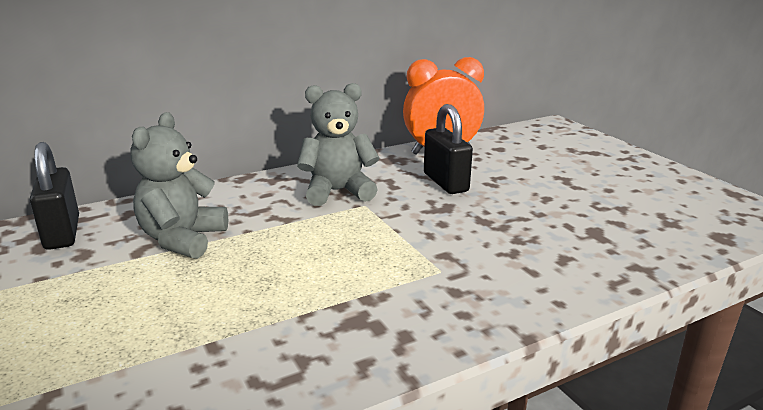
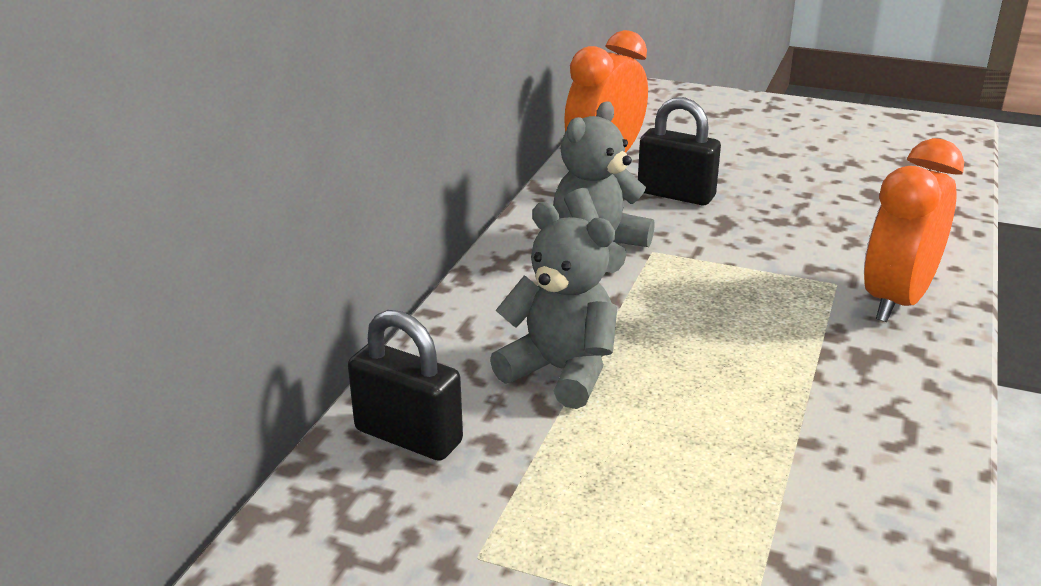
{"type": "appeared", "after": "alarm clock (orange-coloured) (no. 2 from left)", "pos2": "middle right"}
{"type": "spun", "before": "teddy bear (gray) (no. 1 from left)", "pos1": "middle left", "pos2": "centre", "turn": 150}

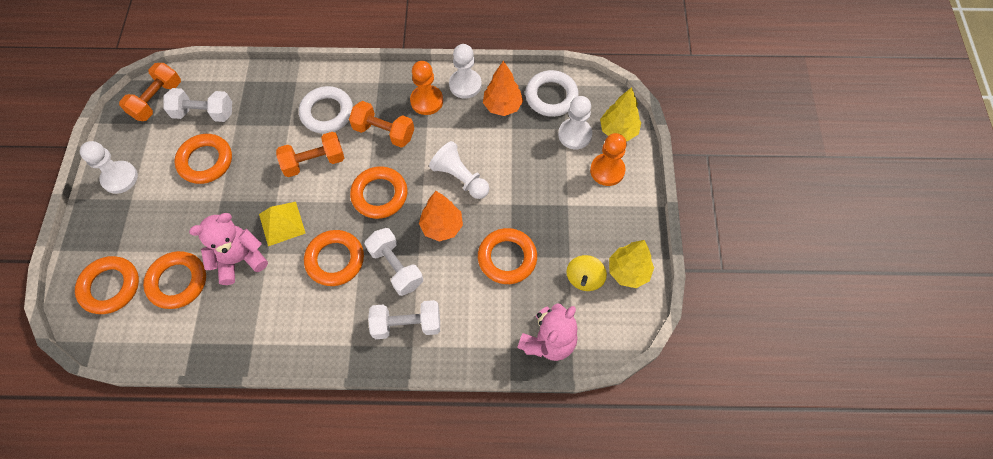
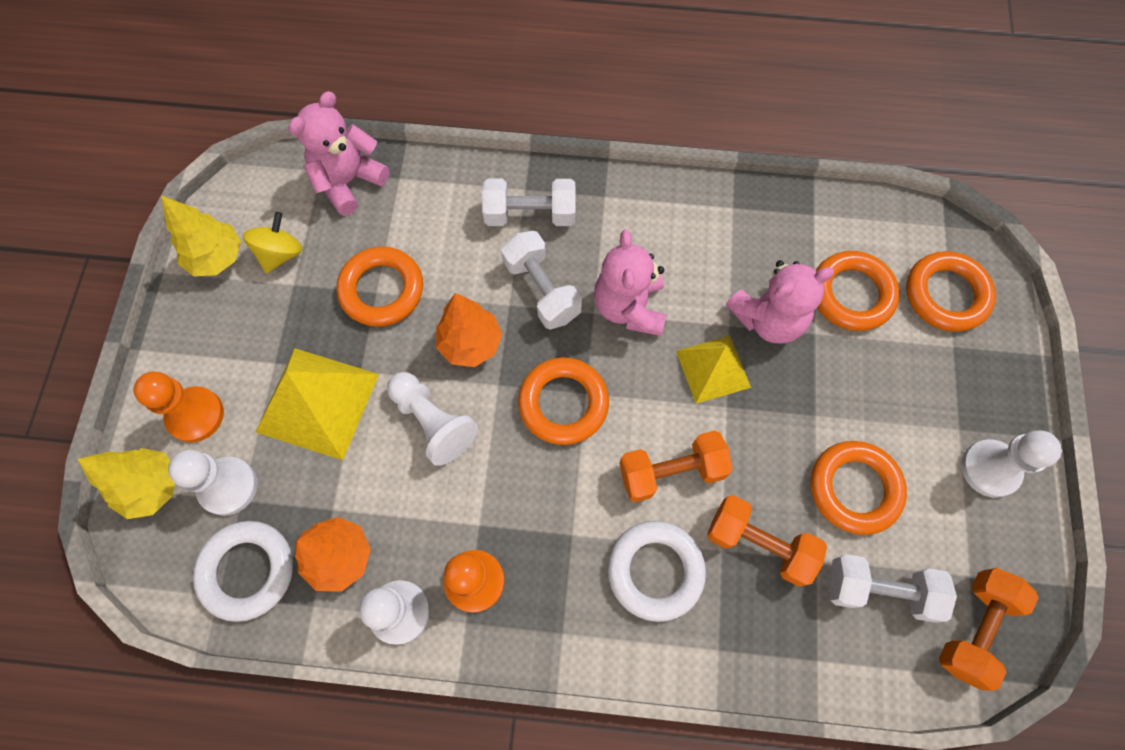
{"type": "appeared", "after": "pyramid (yellow) (no. 1 from left)", "pos2": "middle left"}
{"type": "relocated", "before": "hand weight (orange-coloured) (no. 3 from left in the first image)", "after": "hand weight (orange-coloured) (no. 2 from left)", "pos1": "top centre", "pos2": "bottom right"}
{"type": "exchanged", "before": "hoop (orange-coloured) (no. 4 from left)", "after": "teddy bear (pink) (no. 2 from left)", "pos1": "centre", "pos2": "centre"}

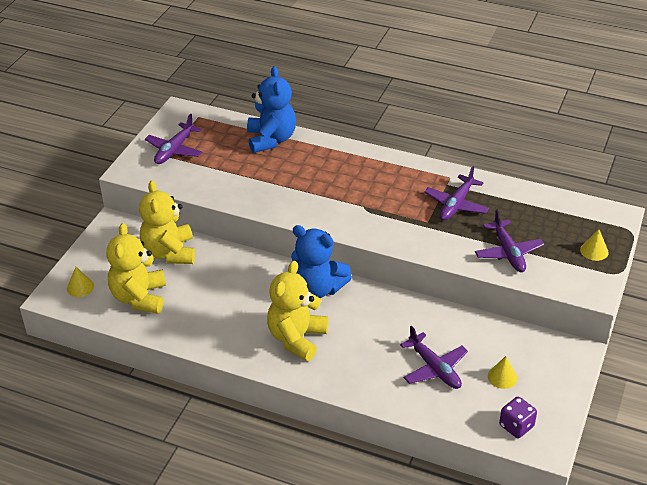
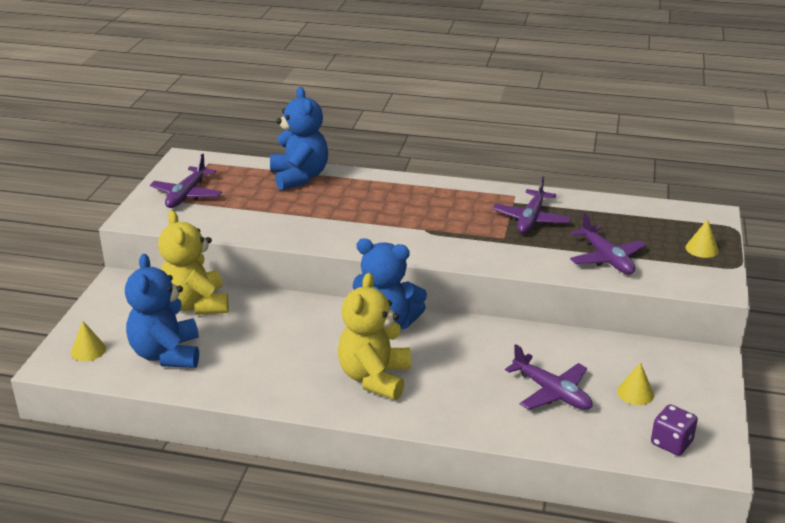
{"type": "colour", "before": "teddy bear (yellow) (no. 1 from left)", "after": "teddy bear (royal blue) (no. 1 from left)", "pos1": "middle left", "pos2": "middle left"}

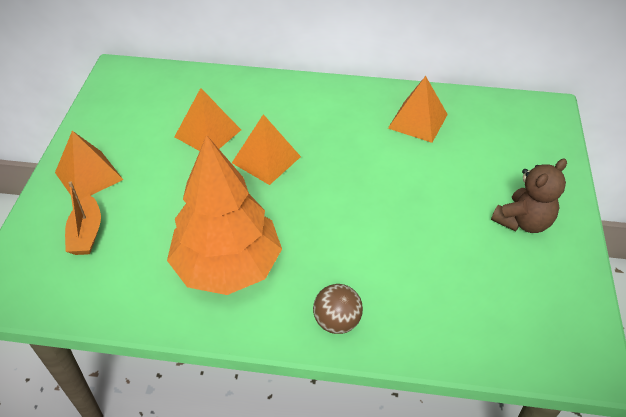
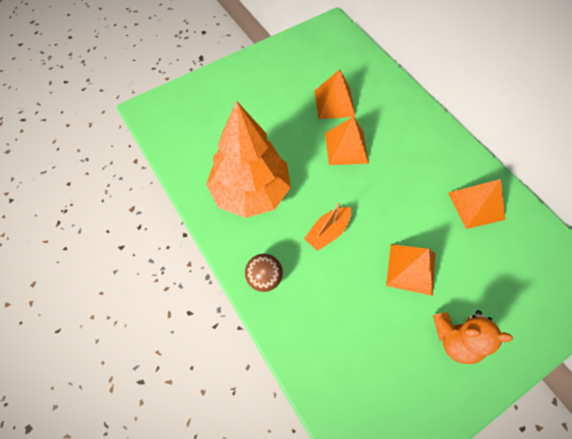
{"type": "relocated", "before": "pyramid (orange-coloured) (no. 1 from left in the first image)", "after": "pyramid (orange-coloured) (no. 3 from left)", "pos1": "middle left", "pos2": "middle right"}
{"type": "relocated", "before": "boat (orange-coloured)", "pos1": "middle left", "pos2": "centre"}
{"type": "colour", "before": "teddy bear (russet)", "after": "teddy bear (orange-coloured)", "pos1": "middle right", "pos2": "bottom right"}

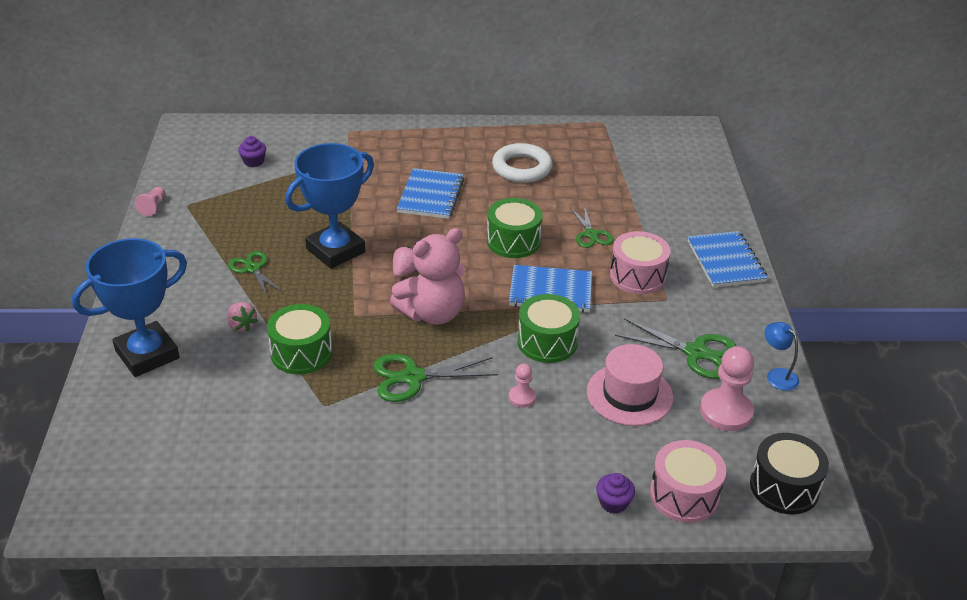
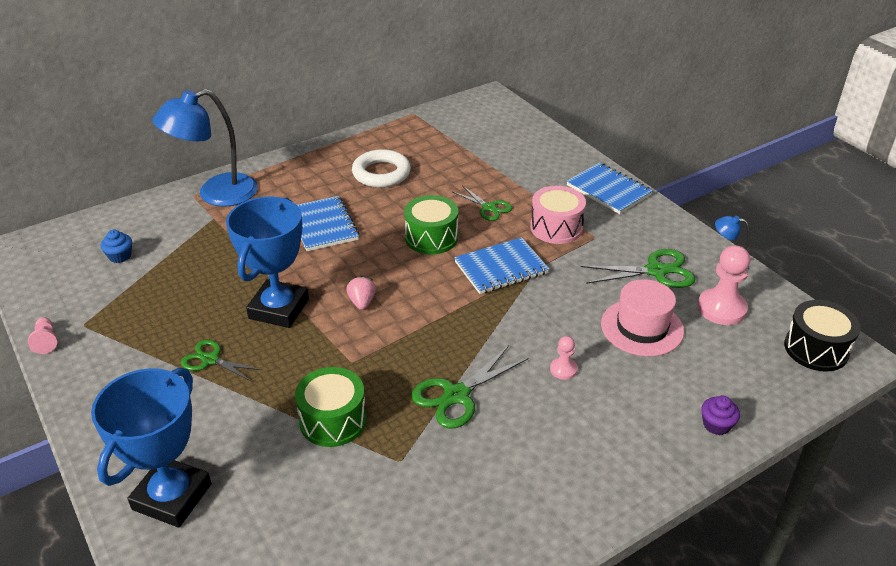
{"type": "missing", "before": "berry (pink) (no. 1 from left)", "pos1": "middle left"}
{"type": "missing", "before": "teddy bear (pink)", "pos1": "centre"}
{"type": "missing", "before": "toy drum (emerald) (no. 3 from left)", "pos1": "centre"}
{"type": "missing", "before": "toy drum (pink) (no. 2 from left)", "pos1": "bottom right"}
{"type": "appeared", "after": "lamp (royal blue) (no. 1 from left)", "pos2": "top left"}
{"type": "colour", "before": "muffin (royal purple) (no. 1 from left)", "after": "muffin (royal blue)", "pos1": "top left", "pos2": "middle left"}

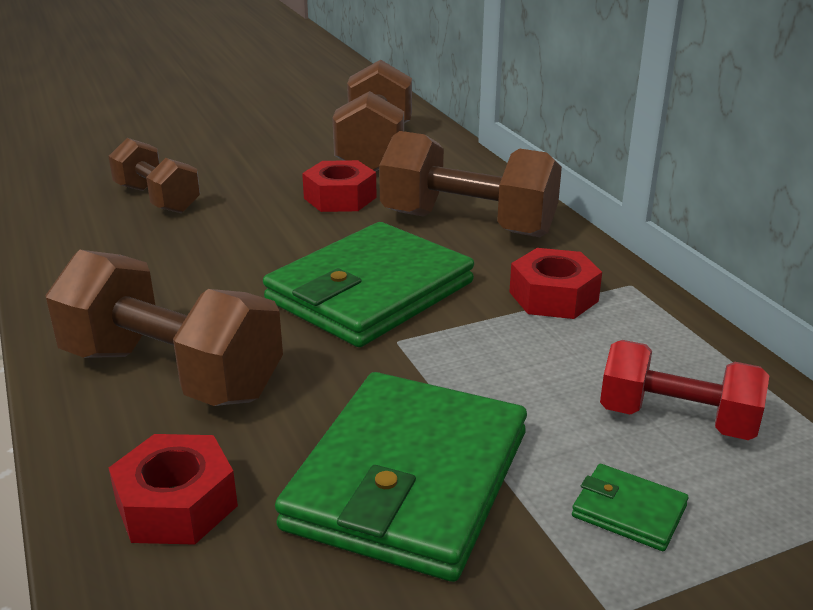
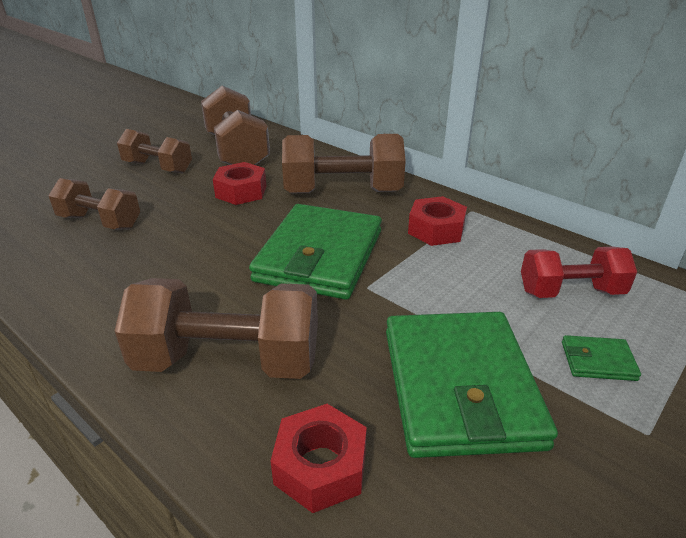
{"type": "appeared", "after": "hand weight (russet) (no. 2 from left)", "pos2": "top left"}

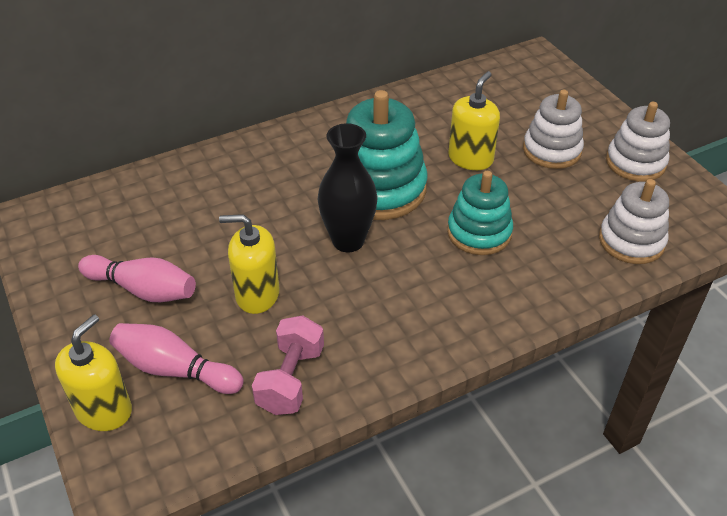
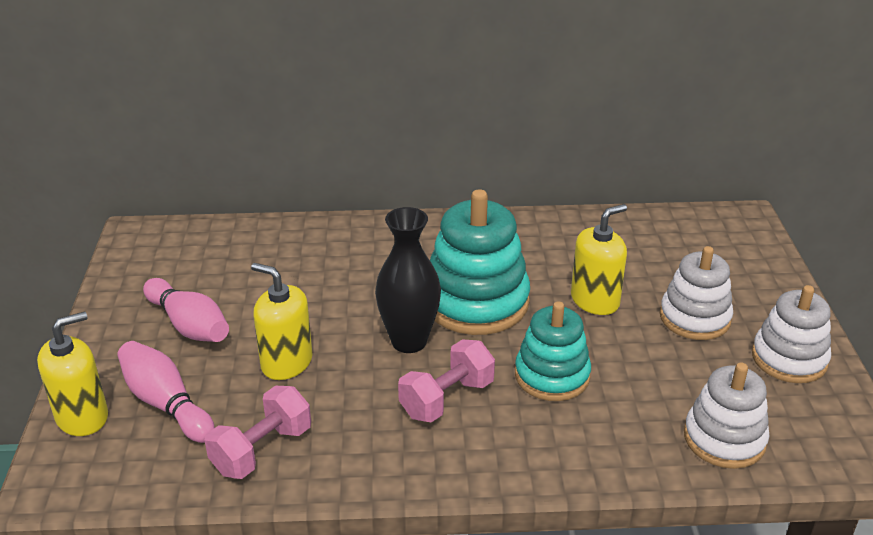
{"type": "appeared", "after": "hand weight (pink) (no. 2 from left)", "pos2": "bottom centre"}

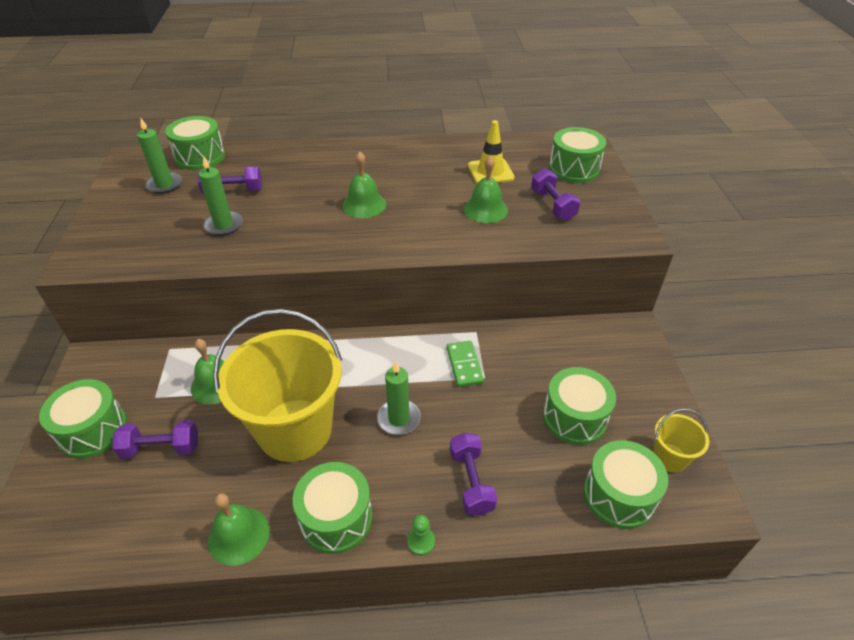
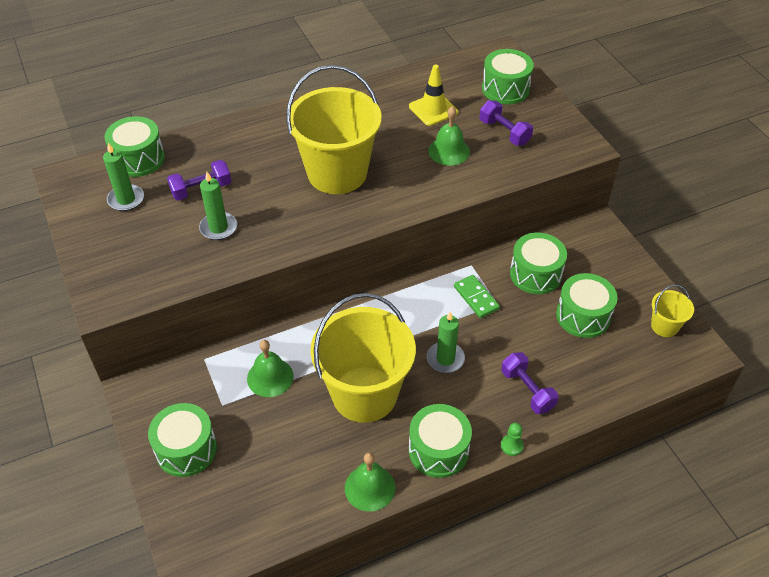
{"type": "missing", "before": "hand weight (royal purple) (no. 1 from left)", "pos1": "bottom left"}
{"type": "relocated", "before": "toy drum (emerald) (no. 6 from left in the first image)", "after": "toy drum (emerald) (no. 5 from left)", "pos1": "bottom right", "pos2": "middle right"}
{"type": "exchanged", "before": "hand bell (emerald) (no. 3 from left)", "after": "sand bucket (yellow) (no. 1 from left)", "pos1": "top centre", "pos2": "top centre"}

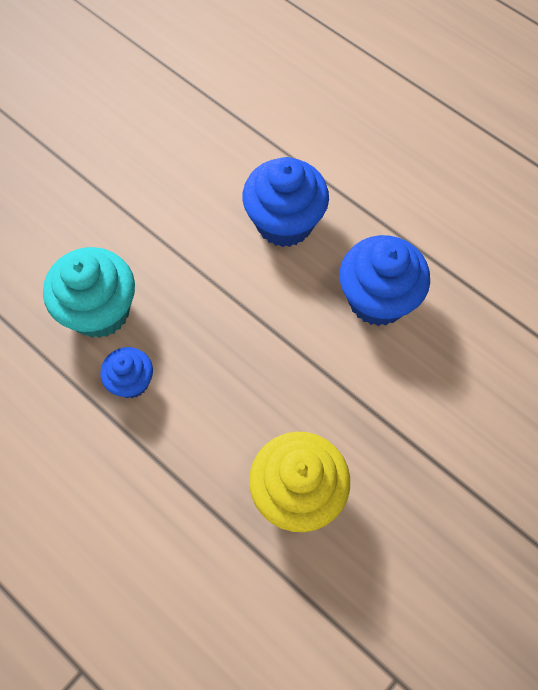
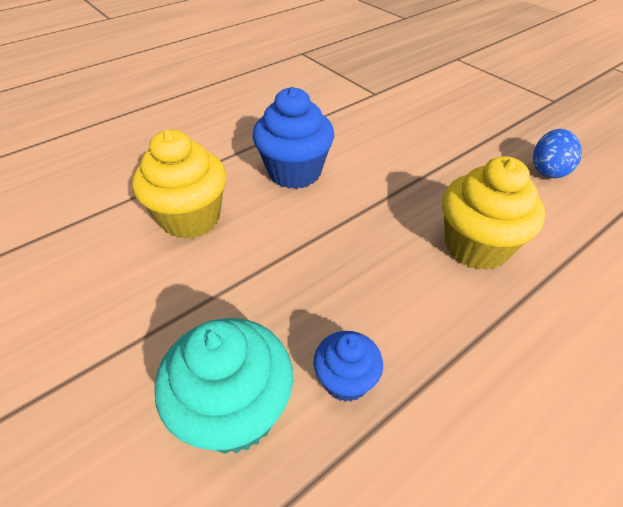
{"type": "appeared", "after": "egg shape (royal blue)", "pos2": "top right"}
{"type": "colour", "before": "muffin (royal blue) (no. 2 from left)", "after": "muffin (yellow) (no. 1 from left)", "pos1": "top centre", "pos2": "middle left"}

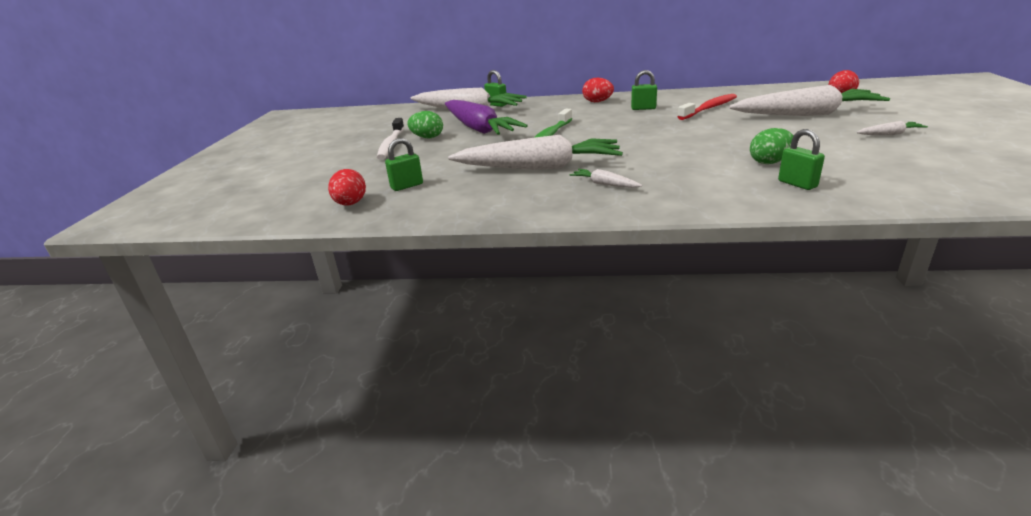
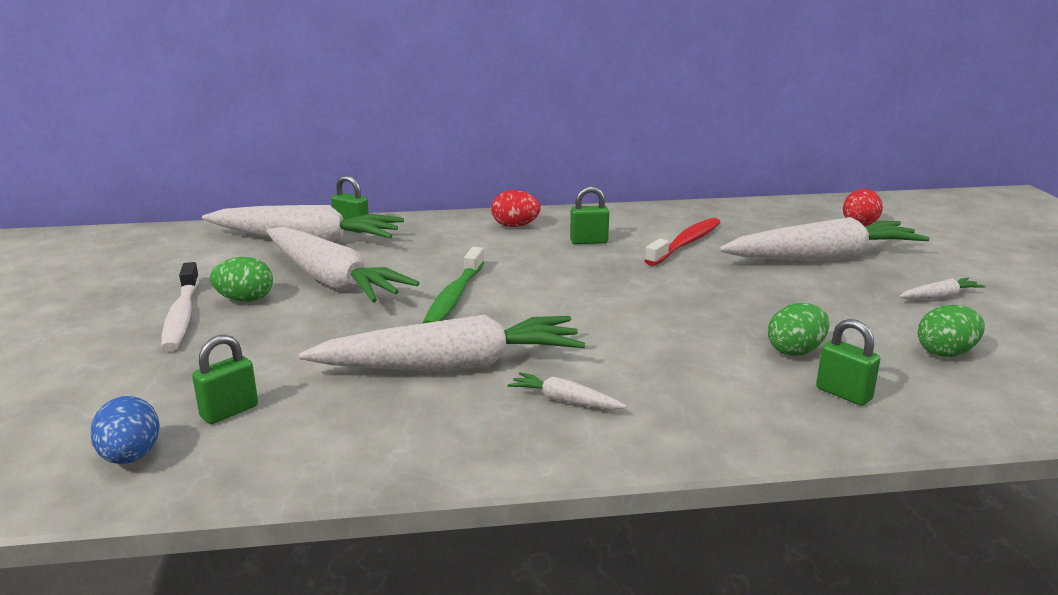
{"type": "appeared", "after": "egg shape (emerald) (no. 3 from left)", "pos2": "middle right"}
{"type": "colour", "before": "egg shape (scarlet) (no. 1 from left)", "after": "egg shape (royal blue)", "pos1": "centre", "pos2": "bottom left"}
{"type": "colour", "before": "carrot (royal purple)", "after": "carrot (snow-white) (no. 2 from left)", "pos1": "top centre", "pos2": "middle left"}

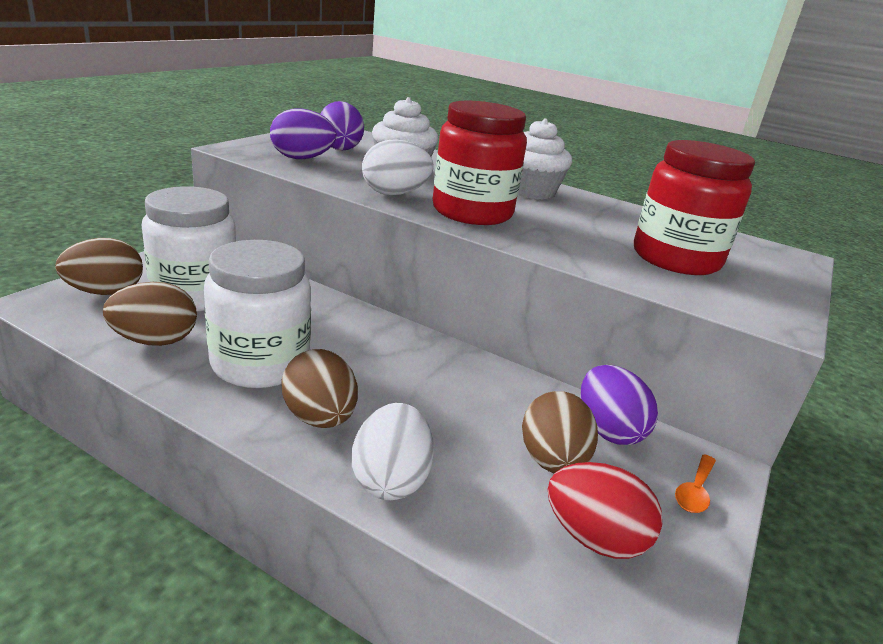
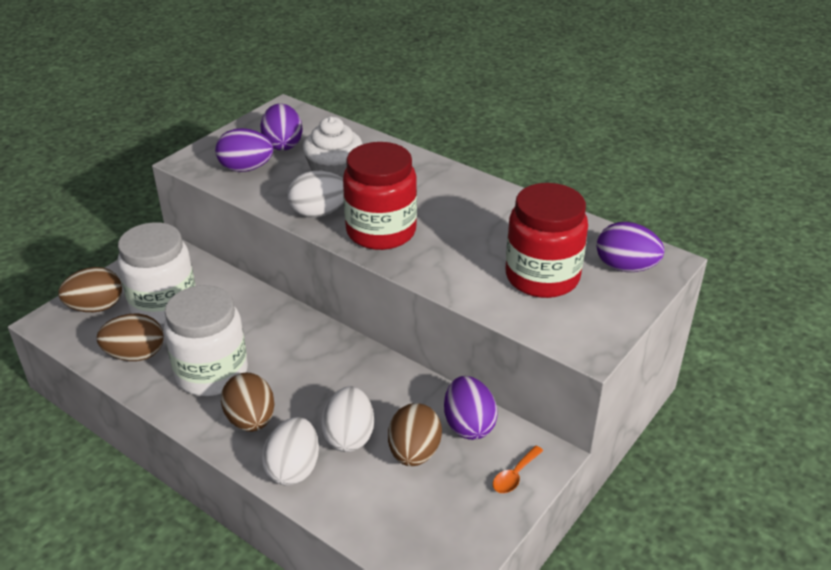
{"type": "missing", "before": "muffin (snow-white) (no. 2 from left)", "pos1": "top centre"}
{"type": "missing", "before": "egg shape (scarlet)", "pos1": "bottom right"}
{"type": "appeared", "after": "egg shape (snow-white) (no. 3 from left)", "pos2": "bottom centre"}
{"type": "appeared", "after": "egg shape (royal purple) (no. 4 from left)", "pos2": "middle right"}

